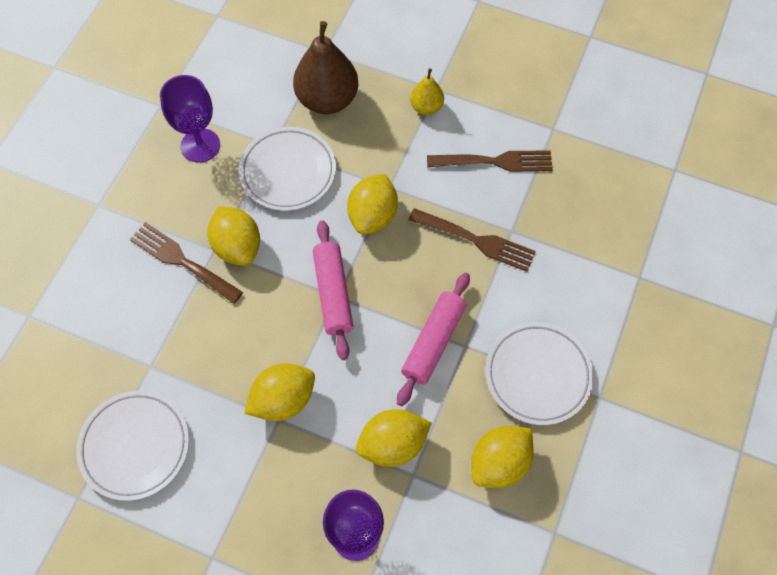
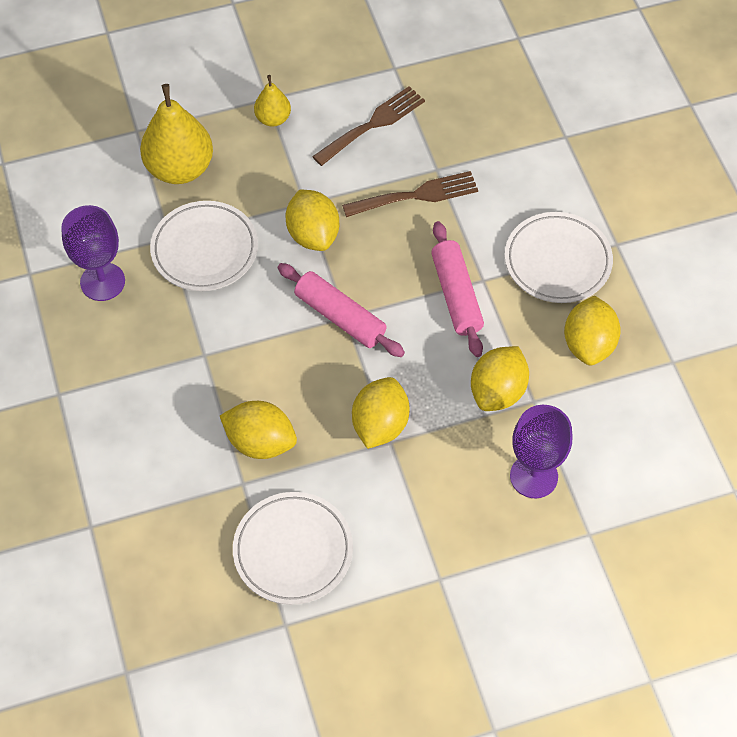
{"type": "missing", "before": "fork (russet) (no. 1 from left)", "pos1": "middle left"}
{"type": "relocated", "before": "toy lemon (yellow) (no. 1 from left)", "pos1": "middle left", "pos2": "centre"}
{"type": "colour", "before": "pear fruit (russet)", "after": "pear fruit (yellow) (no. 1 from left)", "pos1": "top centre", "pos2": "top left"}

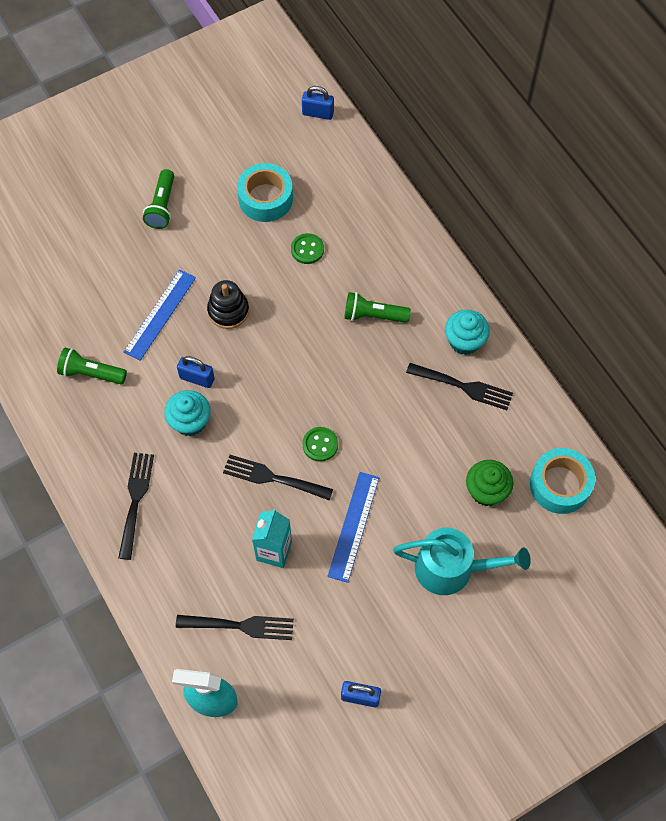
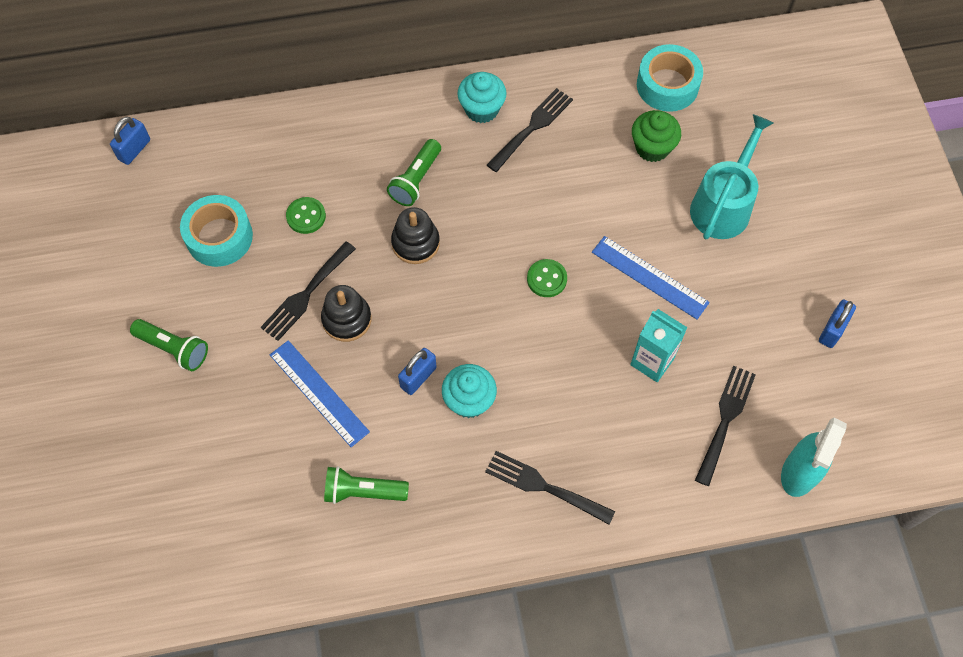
{"type": "appeared", "after": "stacking rings (black) (no. 2 from left)", "pos2": "centre"}
{"type": "relocated", "before": "fork (black) (no. 3 from left in the first image)", "after": "fork (black) (no. 1 from left)", "pos1": "centre", "pos2": "middle left"}
{"type": "spun", "before": "pocket torch (emerald) (no. 1 from left in the first image)", "pos1": "middle left", "pos2": "bottom centre", "turn": 60}

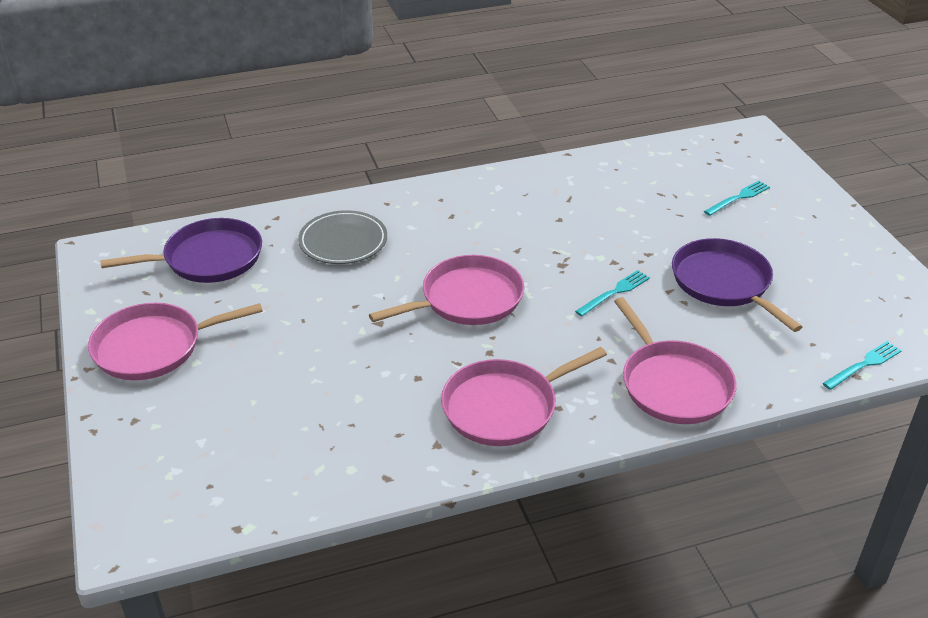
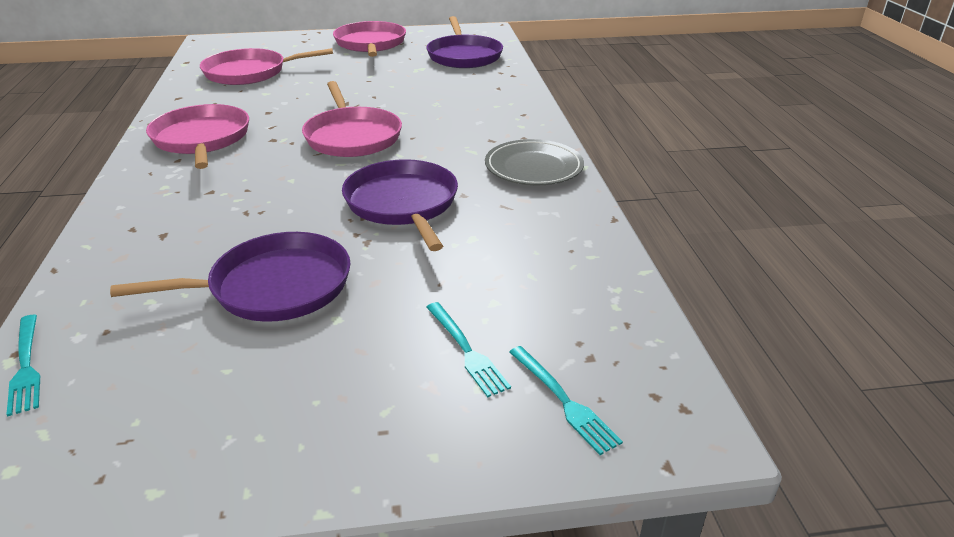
{"type": "appeared", "after": "frying pan (royal purple) (no. 2 from left)", "pos2": "centre"}
{"type": "relocated", "before": "dinner plate (gray)", "pos1": "centre", "pos2": "top centre"}
{"type": "relocated", "before": "fork (teal) (no. 1 from left in the first image)", "after": "fork (teal) (no. 3 from left)", "pos1": "centre", "pos2": "bottom centre"}
{"type": "relocated", "before": "frying pan (pink) (no. 4 from left in the first image)", "after": "frying pan (pink) (no. 2 from left)", "pos1": "middle right", "pos2": "top left"}

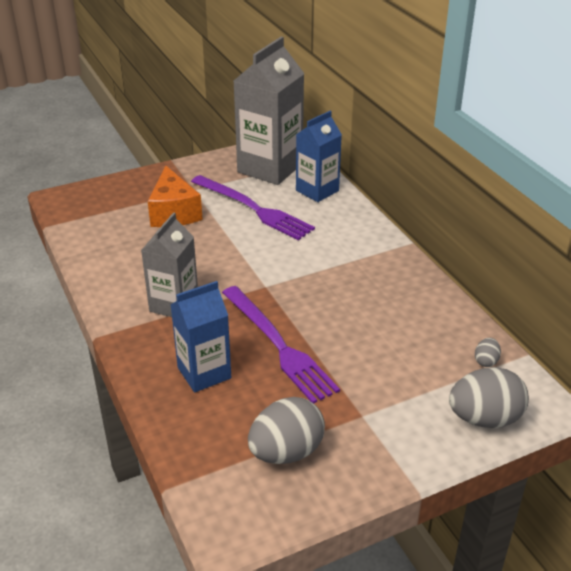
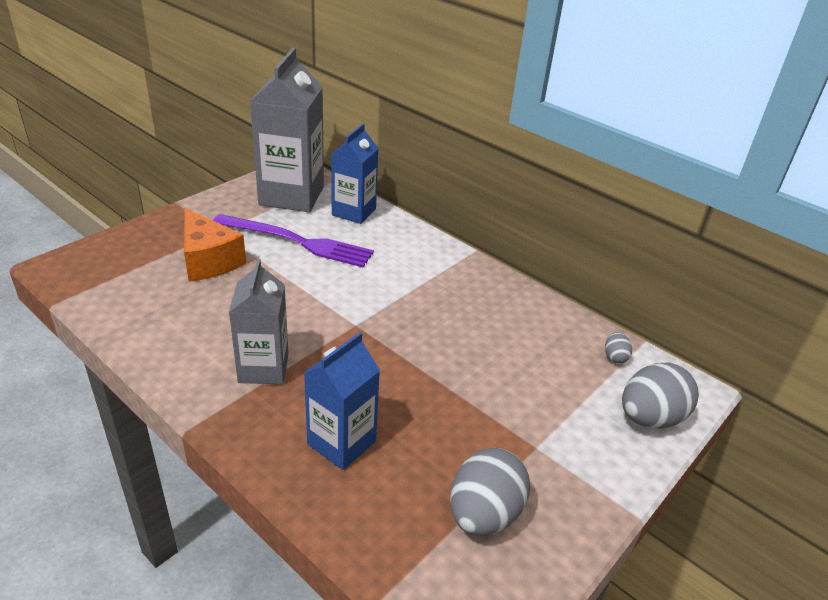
{"type": "missing", "before": "fork (royal purple) (no. 2 from left)", "pos1": "centre"}

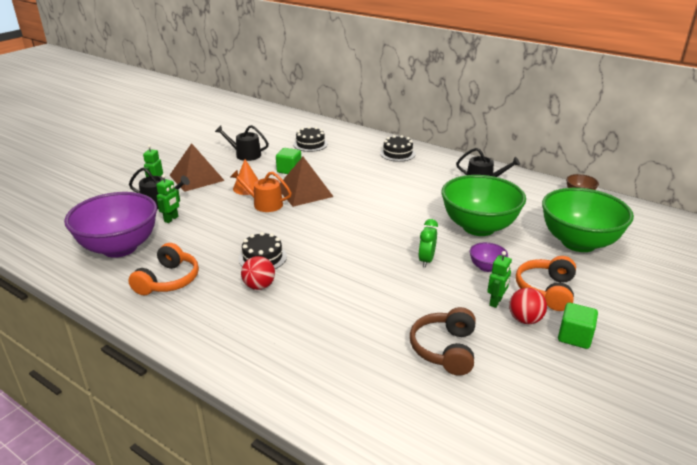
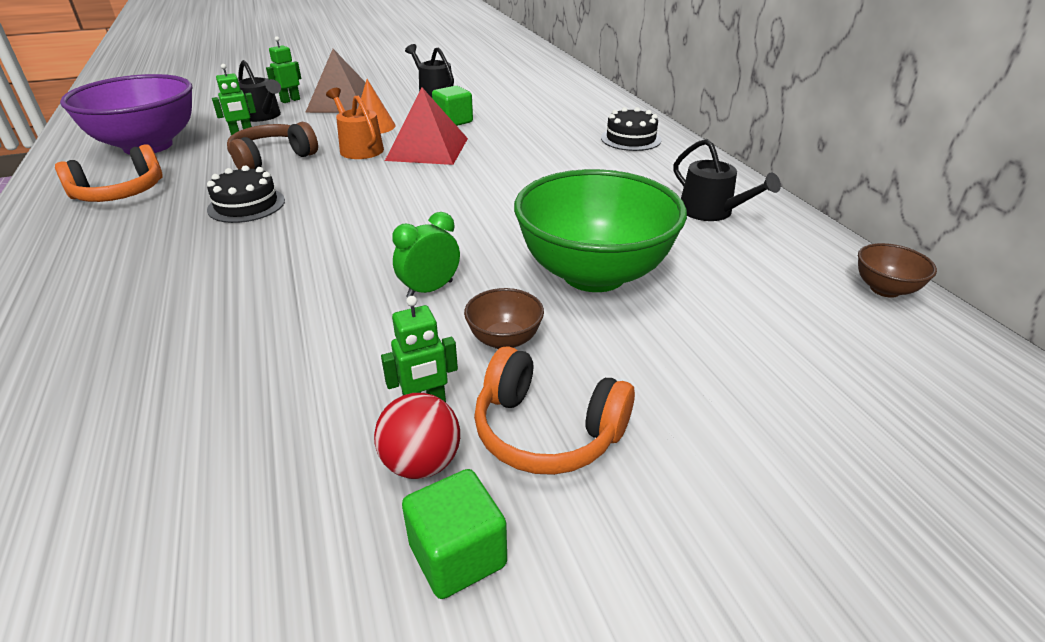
{"type": "missing", "before": "sphere (scarlet) (no. 1 from left)", "pos1": "centre"}
{"type": "missing", "before": "layer cake (black) (no. 2 from left)", "pos1": "top centre"}
{"type": "missing", "before": "bowl (emerald) (no. 2 from left)", "pos1": "middle right"}
{"type": "relocated", "before": "over-ear headphones (russet)", "pos1": "bottom centre", "pos2": "top left"}
{"type": "colour", "before": "pyramid (russet) (no. 2 from left)", "after": "pyramid (scarlet)", "pos1": "centre", "pos2": "top centre"}
{"type": "colour", "before": "bowl (royal purple) (no. 2 from left)", "after": "bowl (russet) (no. 1 from left)", "pos1": "middle right", "pos2": "centre"}
{"type": "spun", "before": "over-ear headphones (orange-coloured) (no. 2 from left)", "pos1": "middle right", "pos2": "centre", "turn": -120}

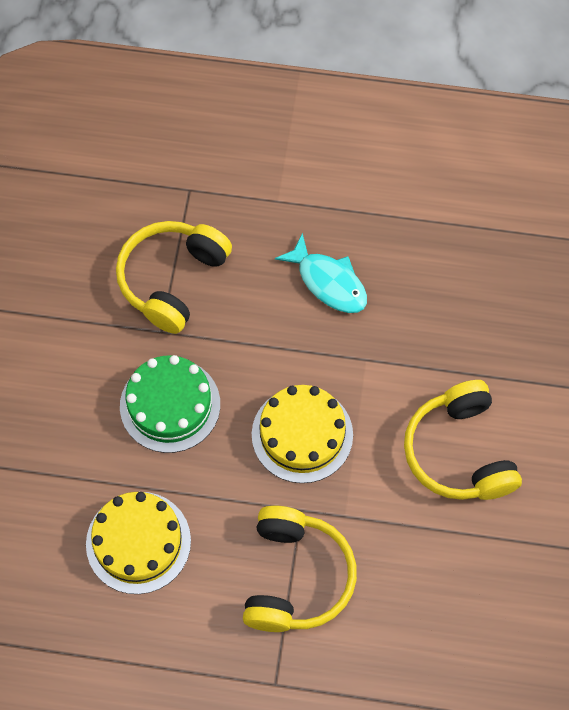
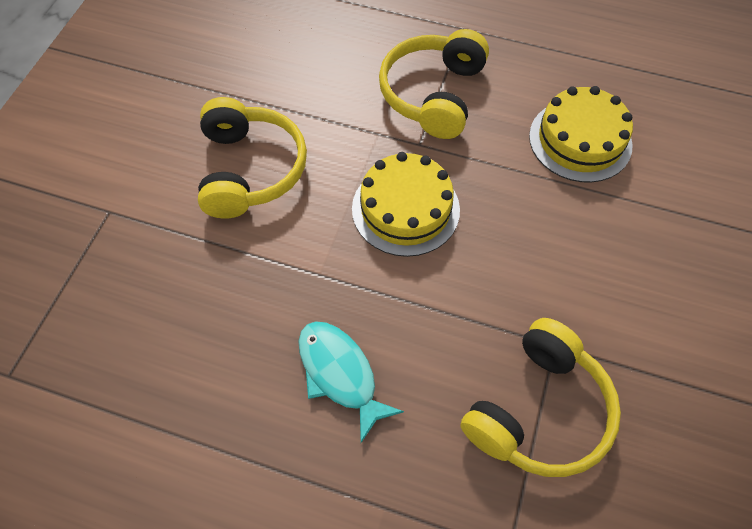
{"type": "missing", "before": "layer cake (emerald)", "pos1": "middle left"}

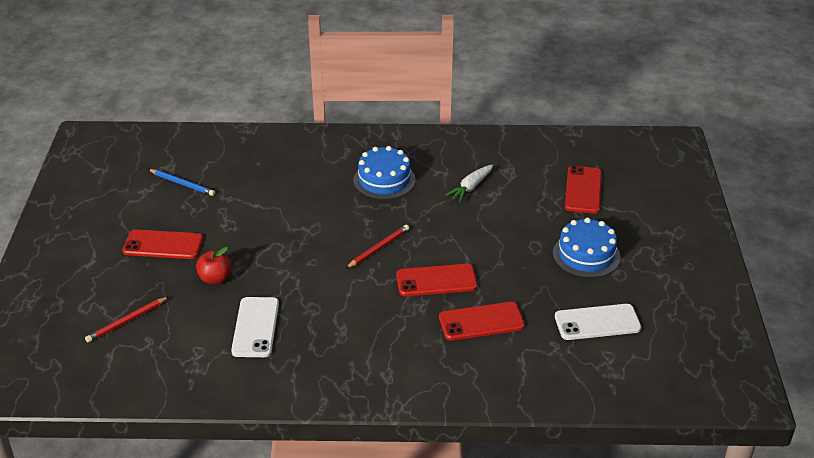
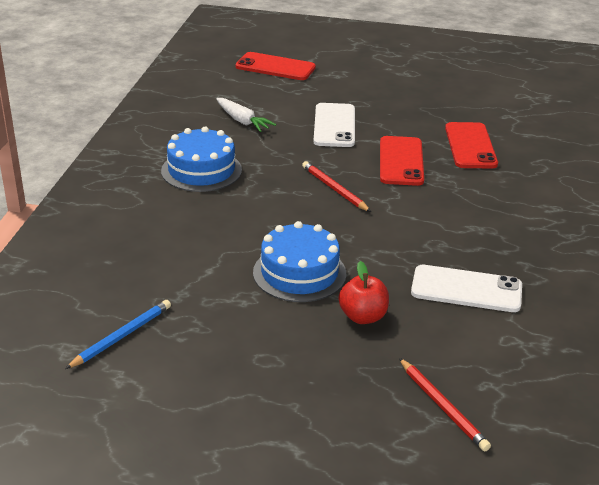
{"type": "missing", "before": "mobile phone (scarlet) (no. 1 from left)", "pos1": "middle left"}
{"type": "relocated", "before": "layer cake (royal blue) (no. 2 from left)", "pos1": "middle right", "pos2": "centre"}
{"type": "relocated", "before": "mobile phone (snow-white) (no. 2 from left in the first image)", "after": "mobile phone (snow-white) (no. 1 from left)", "pos1": "bottom right", "pos2": "top centre"}

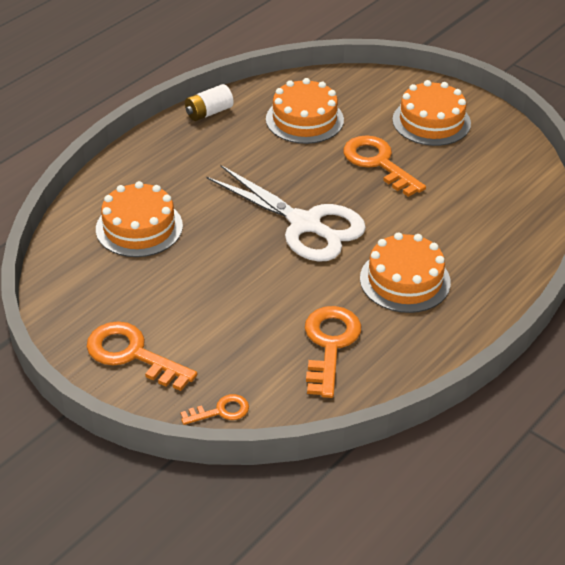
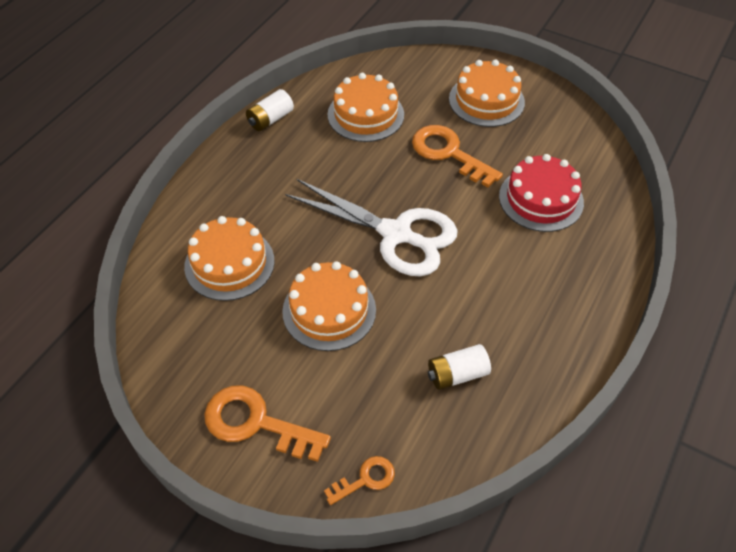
{"type": "appeared", "after": "layer cake (scarlet)", "pos2": "middle right"}
{"type": "relocated", "before": "layer cake (orange-coloured) (no. 3 from left in the first image)", "after": "layer cake (orange-coloured) (no. 2 from left)", "pos1": "middle right", "pos2": "centre"}
{"type": "exchanged", "before": "latchkey (orange-coloured) (no. 3 from left)", "after": "AA battery (snow-white) (no. 2 from left)", "pos1": "centre", "pos2": "centre"}

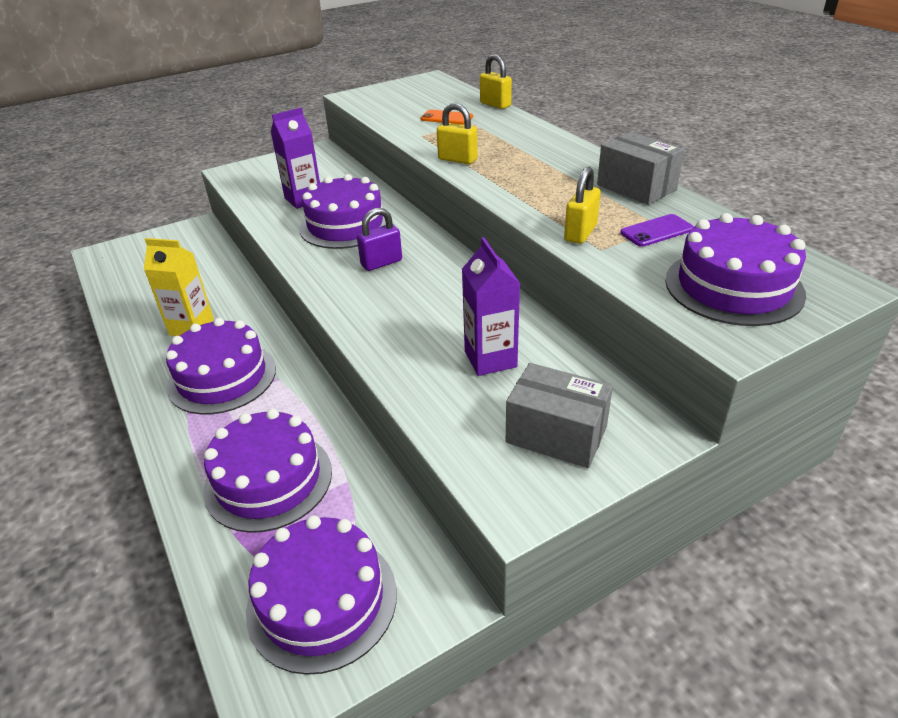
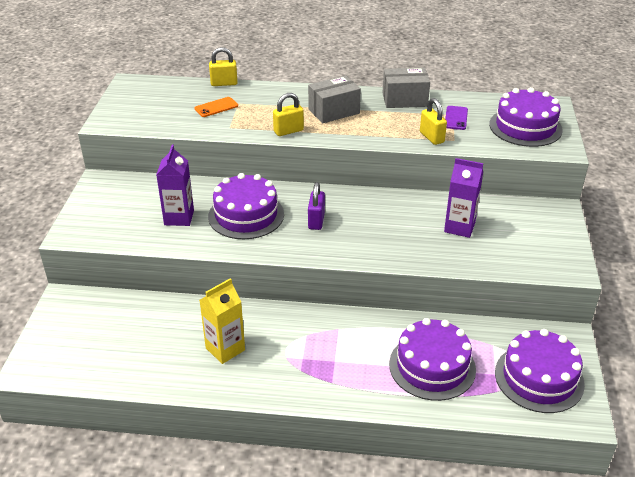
{"type": "missing", "before": "layer cake (royal purple) (no. 1 from left)", "pos1": "middle left"}
{"type": "relocated", "before": "package (gray) (no. 1 from left)", "pos1": "centre", "pos2": "top centre"}

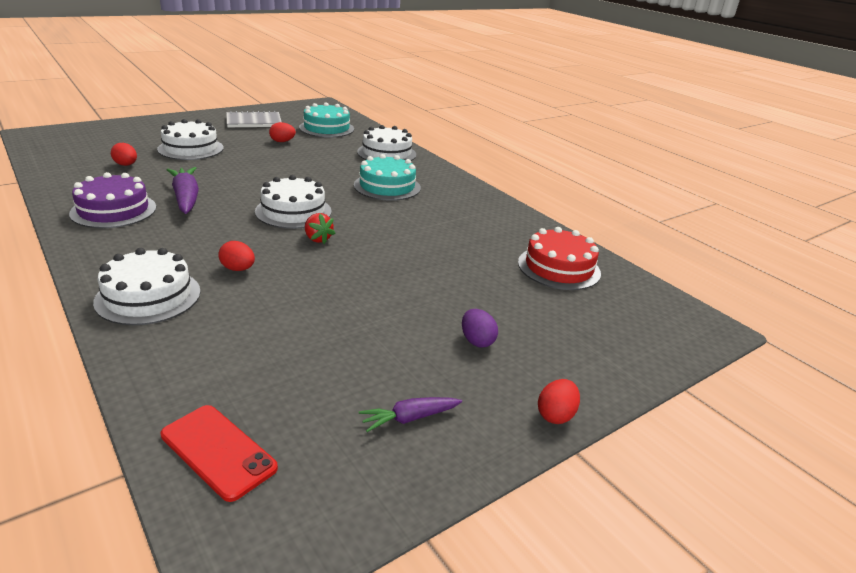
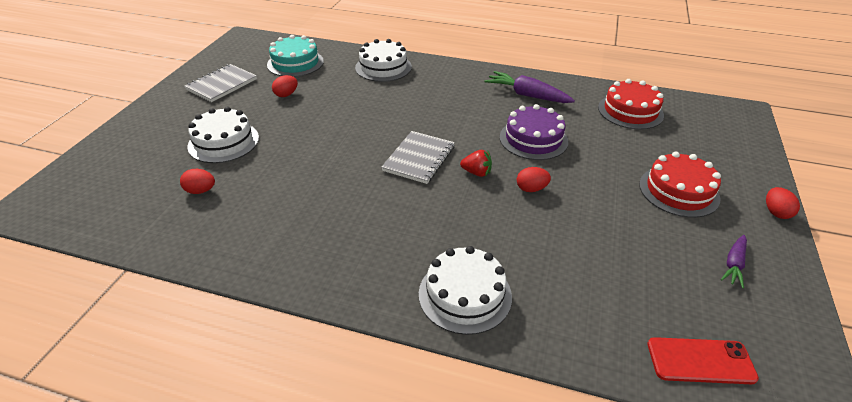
{"type": "missing", "before": "layer cake (teal) (no. 2 from left)", "pos1": "top centre"}
{"type": "relocated", "before": "layer cake (royal purple)", "pos1": "middle left", "pos2": "top centre"}
{"type": "relocated", "before": "carrot (royal purple) (no. 1 from left)", "pos1": "top left", "pos2": "top centre"}
{"type": "relocated", "before": "egg shape (scarlet) (no. 2 from left in the first image)", "after": "egg shape (scarlet) (no. 3 from left)", "pos1": "middle left", "pos2": "centre"}
{"type": "exchanged", "before": "layer cake (snow-white) (no. 3 from left)", "after": "exercise book (gray) (no. 2 from left)", "pos1": "centre", "pos2": "centre"}
{"type": "exchanged", "before": "egg shape (royal purple)", "after": "layer cake (scarlet) (no. 2 from left)", "pos1": "centre", "pos2": "middle right"}

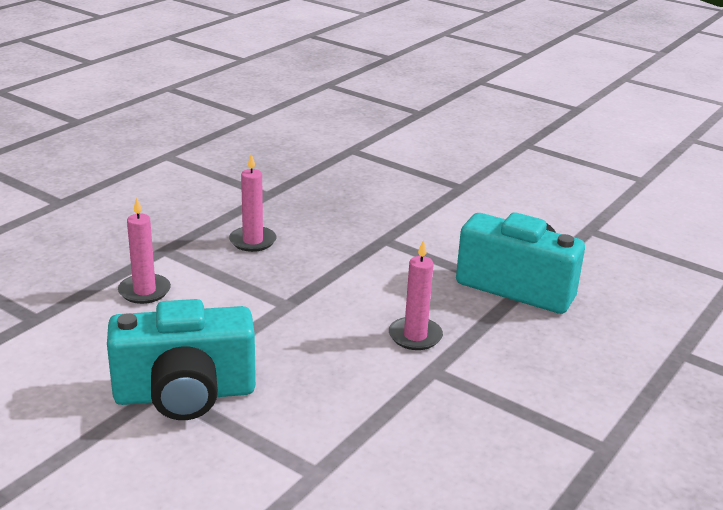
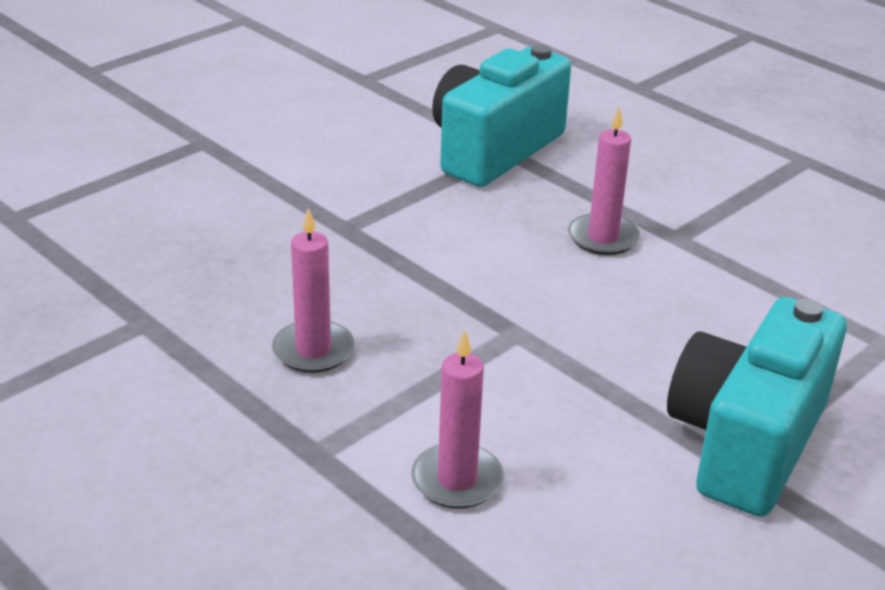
{"type": "spun", "before": "compact camera (teal) (no. 1 from left in the first image)", "pos1": "bottom left", "pos2": "bottom right", "turn": -150}

